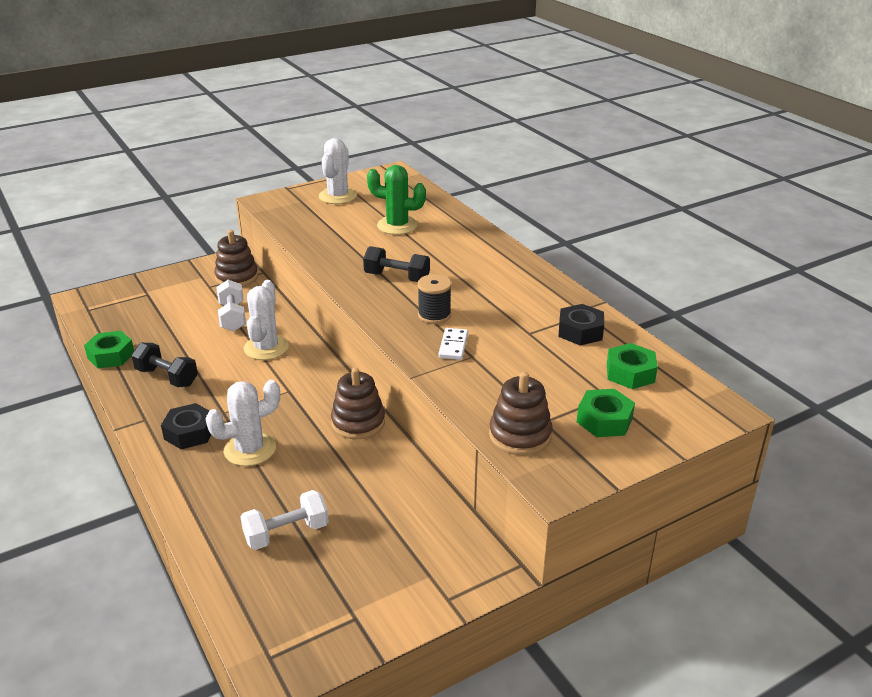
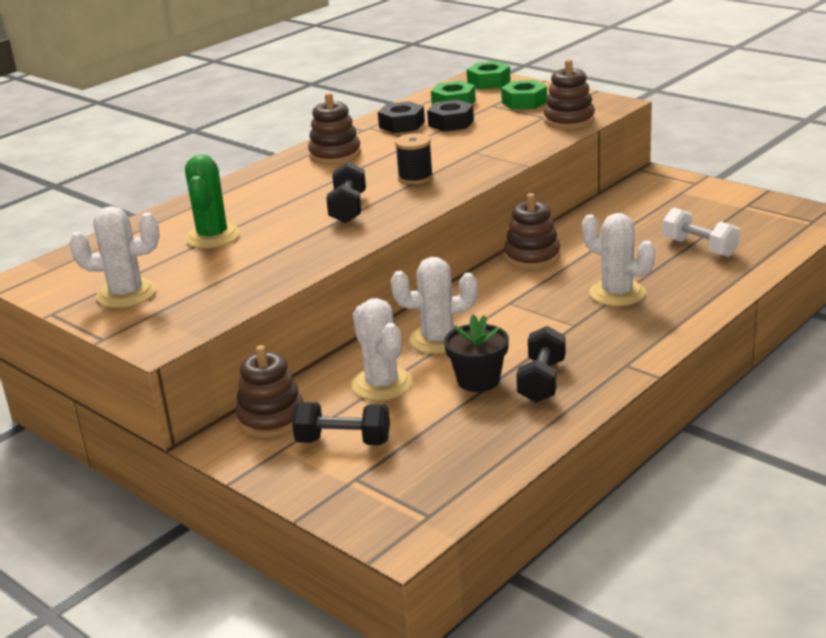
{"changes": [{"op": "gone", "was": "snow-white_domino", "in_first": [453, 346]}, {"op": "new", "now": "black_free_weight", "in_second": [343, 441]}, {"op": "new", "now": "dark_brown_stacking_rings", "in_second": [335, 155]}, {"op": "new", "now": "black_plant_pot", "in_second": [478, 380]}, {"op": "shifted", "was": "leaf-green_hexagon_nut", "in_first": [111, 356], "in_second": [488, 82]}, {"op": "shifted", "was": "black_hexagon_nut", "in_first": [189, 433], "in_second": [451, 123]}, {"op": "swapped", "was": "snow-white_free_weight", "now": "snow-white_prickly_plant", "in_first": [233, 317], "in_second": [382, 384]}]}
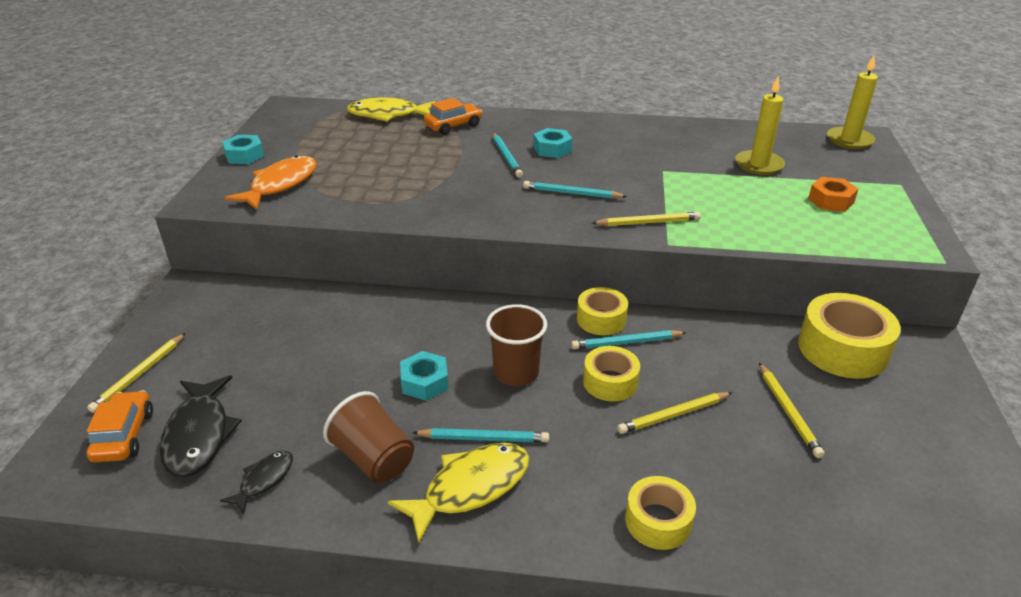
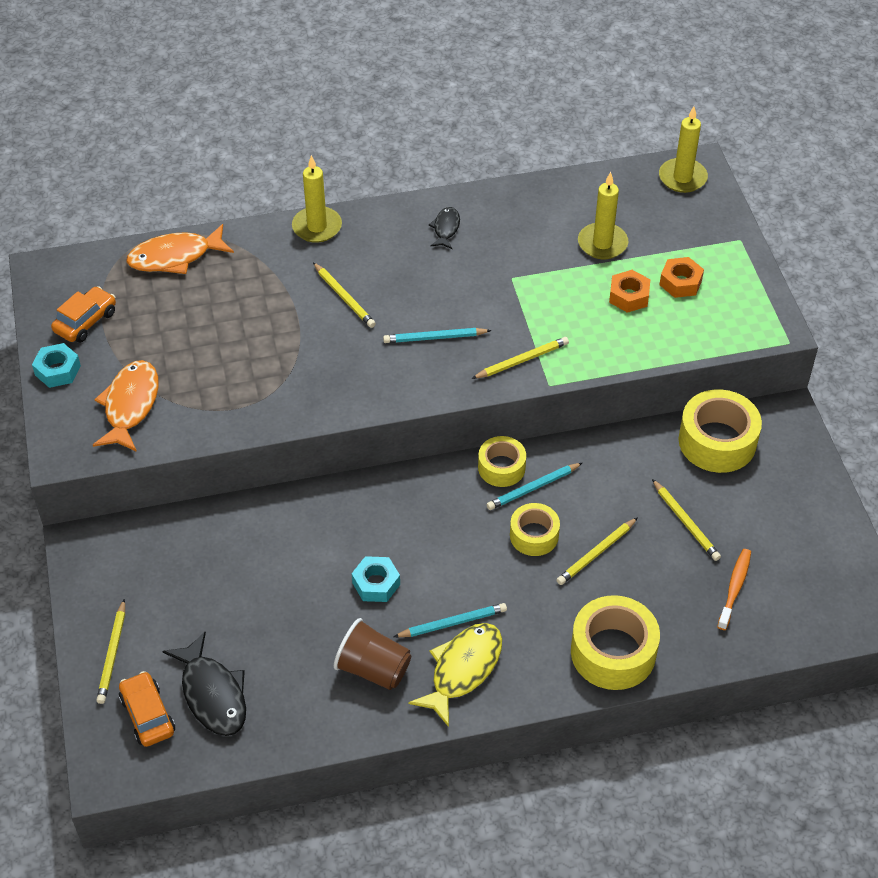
{"changes": [{"op": "gone", "was": "dark_brown_beaker", "in_first": [516, 372]}, {"op": "gone", "was": "aqua_hexagon_nut", "in_first": [552, 149]}, {"op": "new", "now": "bright_yellow_wax_candle", "in_second": [317, 227]}, {"op": "new", "now": "bright_orange_hexagon_nut", "in_second": [629, 296]}, {"op": "new", "now": "bright_orange_tooth_brush", "in_second": [734, 588]}, {"op": "shifted", "was": "black_fish", "in_first": [264, 480], "in_second": [446, 228]}, {"op": "shifted", "was": "bright_orange_car", "in_first": [453, 126], "in_second": [85, 321]}, {"op": "repainted", "was": "bright_yellow_fish", "now": "bright_orange_fish", "in_first": [388, 115], "in_second": [175, 257]}, {"op": "repainted", "was": "aqua_lead_pencil", "now": "bright_yellow_lead_pencil", "in_first": [506, 157], "in_second": [344, 297]}, {"op": "scaled", "was": "bright_yellow_sticky_tape", "in_first": [658, 521], "in_second": [613, 652], "ratio": 1.66}]}
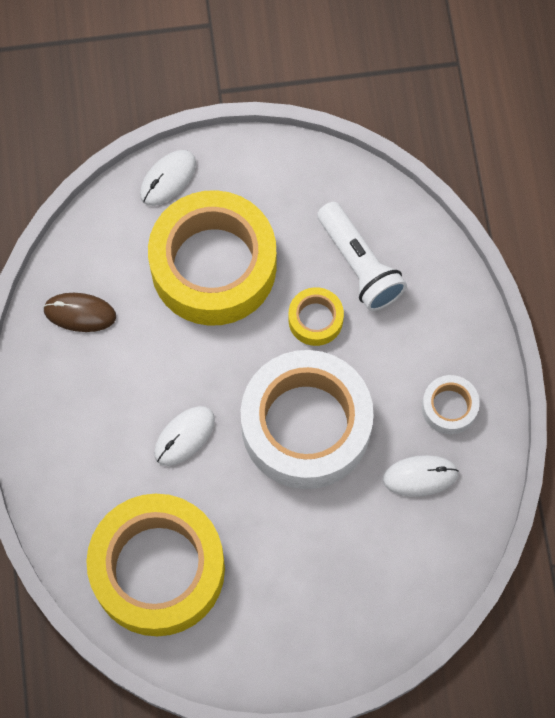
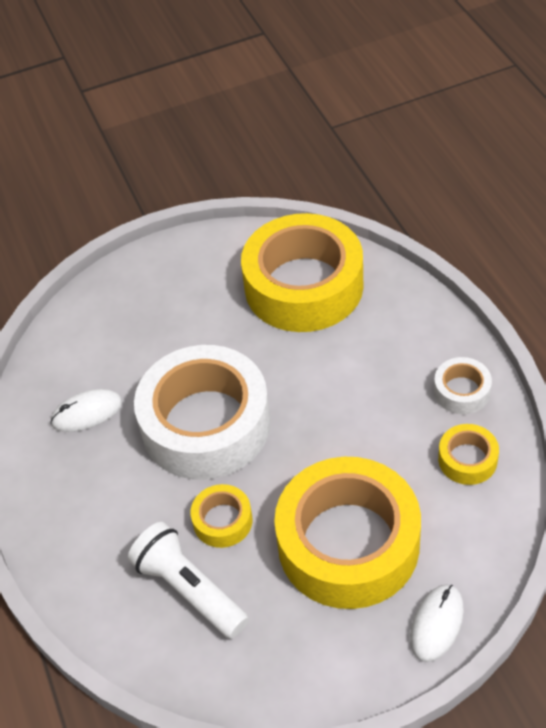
{"changes": [{"op": "gone", "was": "snow-white_computer_mouse", "in_first": [184, 436]}, {"op": "shifted", "was": "snow-white_sticky_tape", "in_first": [449, 407], "in_second": [461, 391]}, {"op": "swapped", "was": "dark_brown_computer_mouse", "now": "bright_yellow_sticky_tape", "in_first": [80, 313], "in_second": [467, 459]}]}
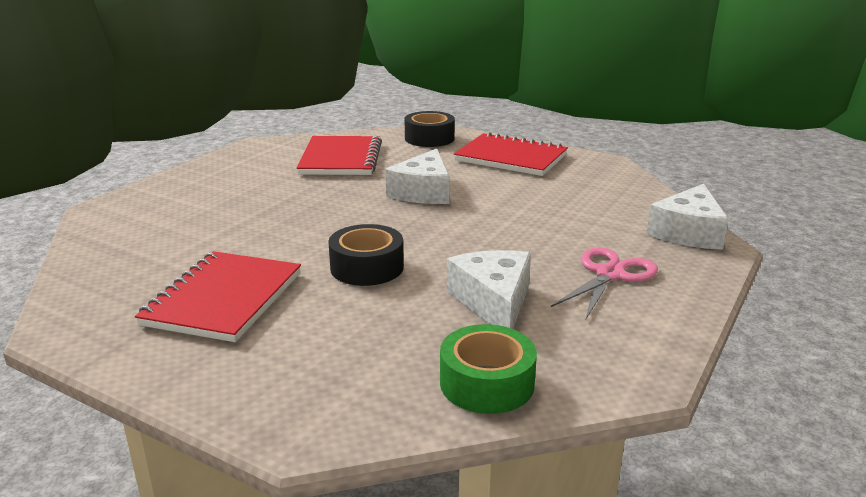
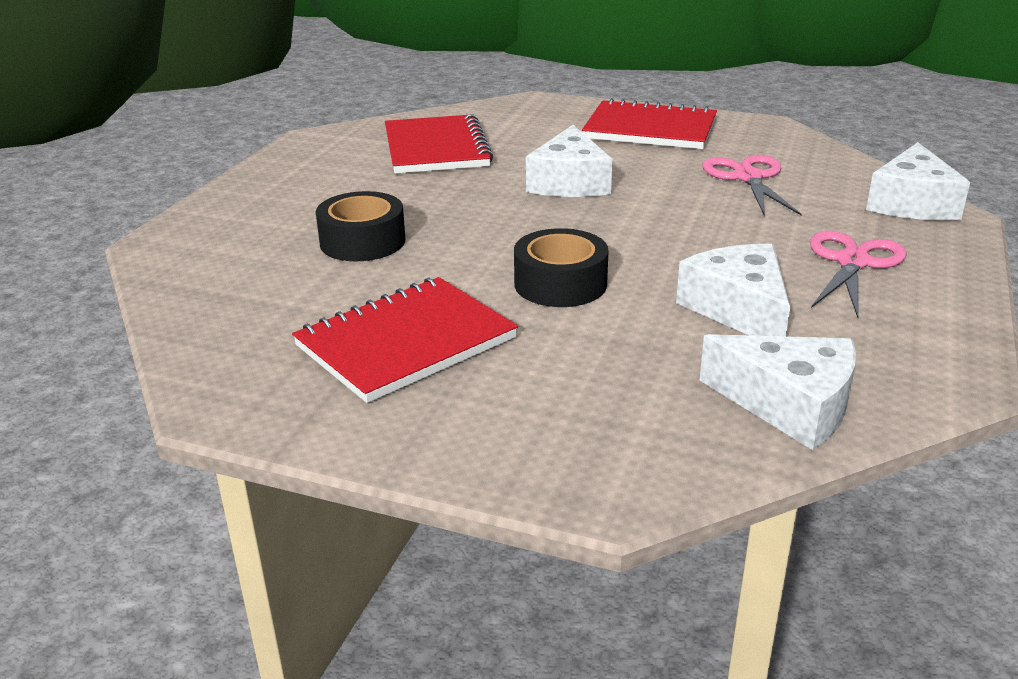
{"changes": [{"op": "new", "now": "rose-pink_scissors", "in_second": [748, 177]}, {"op": "shifted", "was": "black_sticky_tape", "in_first": [429, 138], "in_second": [362, 241]}, {"op": "swapped", "was": "leaf-green_sticky_tape", "now": "snow-white_cheese_wedge", "in_first": [486, 383], "in_second": [789, 405]}, {"op": "rotated", "was": "crimson_exercise_book", "in_first": [223, 299], "in_second": [405, 342], "clockwise": 45}]}
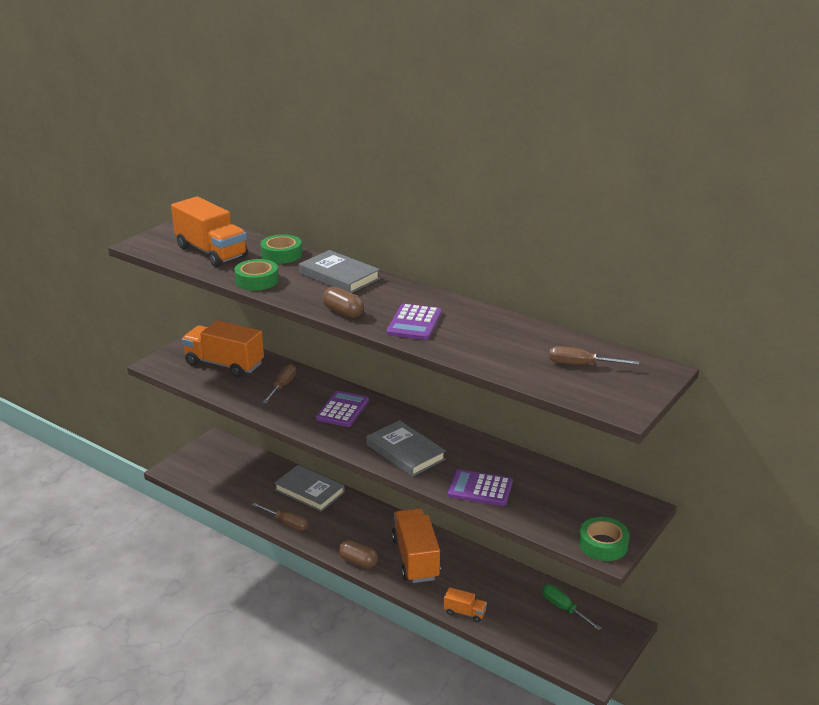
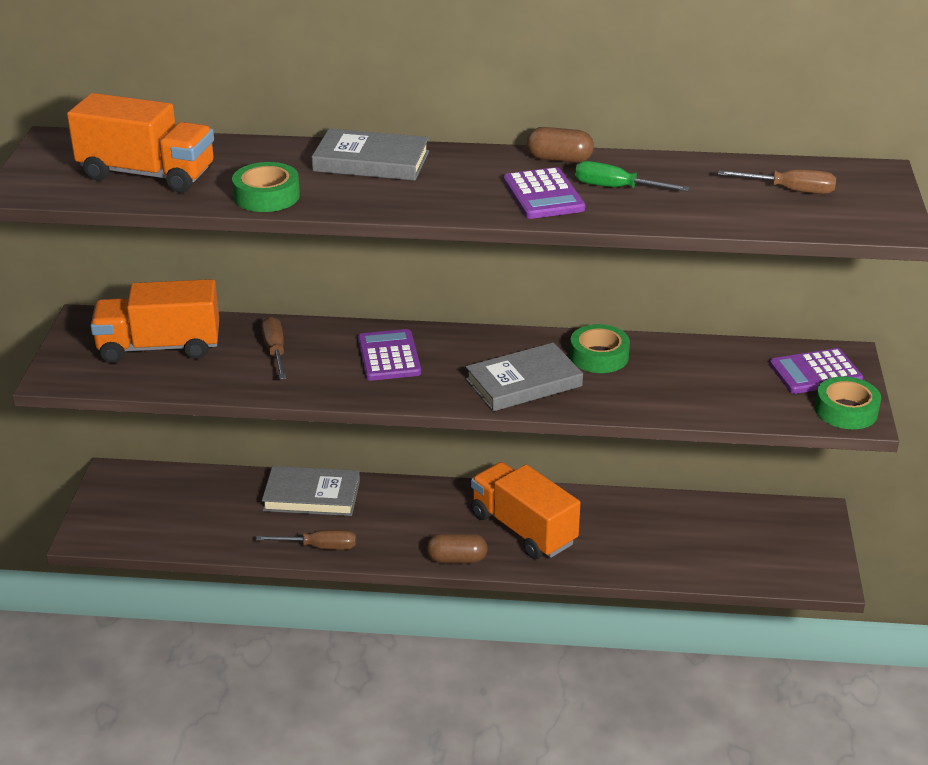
{"changes": [{"op": "gone", "was": "bright_orange_lorry", "in_first": [464, 612]}, {"op": "shifted", "was": "leaf-green_sticky_tape", "in_first": [281, 255], "in_second": [599, 356]}, {"op": "shifted", "was": "dark_brown_capsule", "in_first": [343, 312], "in_second": [559, 159]}, {"op": "shifted", "was": "violet_calculator", "in_first": [480, 489], "in_second": [815, 372]}, {"op": "shifted", "was": "leaf-green_flat_screwdriver", "in_first": [563, 608], "in_second": [616, 188]}, {"op": "rotated", "was": "ash-grey_book", "in_first": [405, 452], "in_second": [523, 382], "clockwise": -45}, {"op": "rotated", "was": "dark_brown_flat_screwdriver", "in_first": [581, 365], "in_second": [790, 190], "clockwise": -150}]}
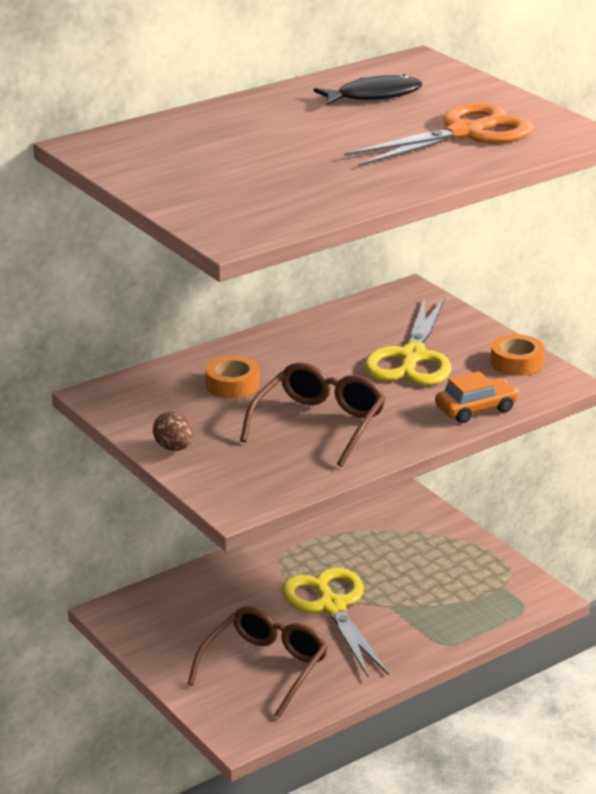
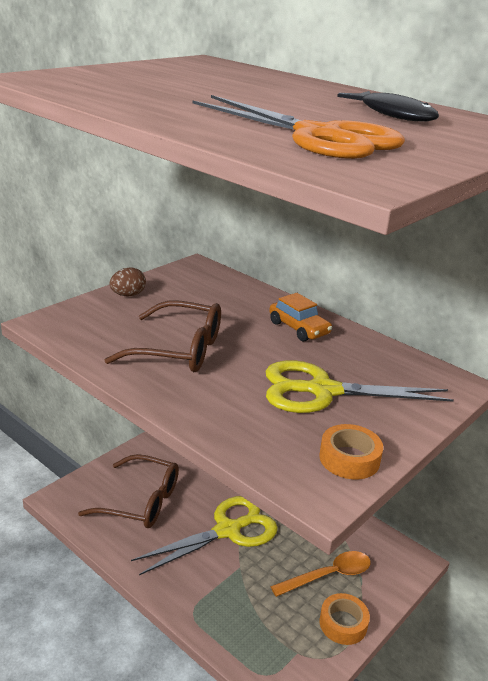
{"changes": [{"op": "new", "now": "bright_orange_tablespoon", "in_second": [328, 575]}, {"op": "shifted", "was": "bright_orange_sticky_tape", "in_first": [232, 384], "in_second": [343, 623]}, {"op": "shifted", "was": "bright_orange_car", "in_first": [475, 409], "in_second": [299, 328]}]}
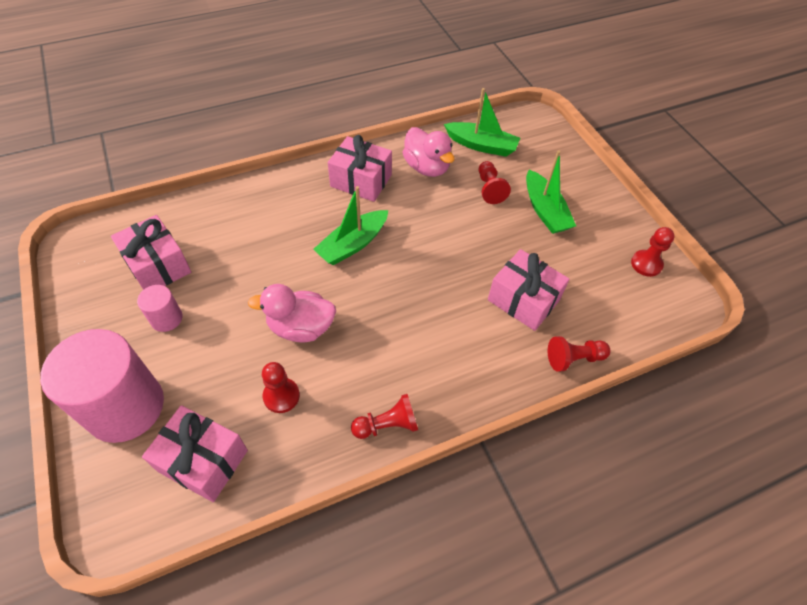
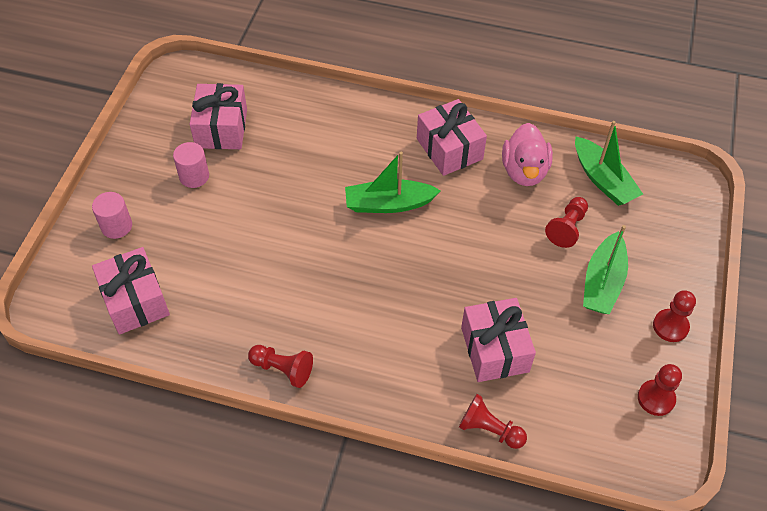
{"changes": [{"op": "gone", "was": "rose-pink_duck", "in_first": [301, 327]}, {"op": "shifted", "was": "crimson_game_pawn", "in_first": [281, 396], "in_second": [670, 326]}, {"op": "scaled", "was": "rose-pink_solid_cylinder", "in_first": [125, 407], "in_second": [116, 226], "ratio": 0.46}]}
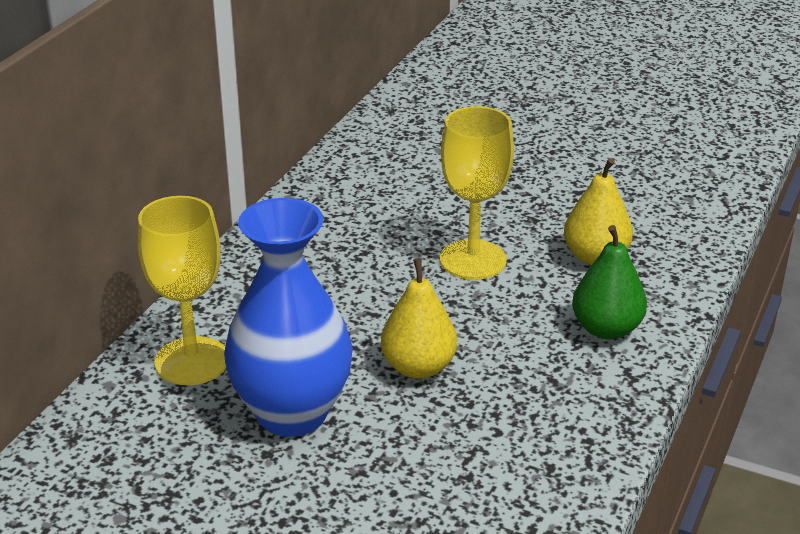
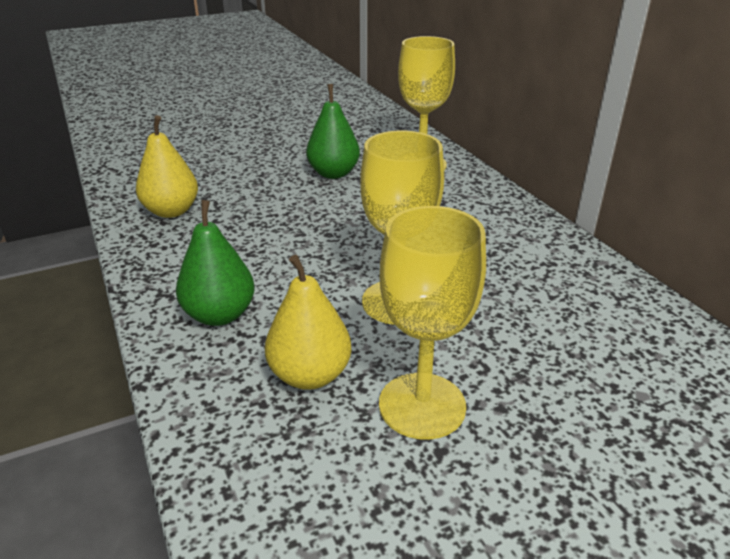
{"changes": [{"op": "new", "now": "bright_yellow_chalice", "in_second": [422, 405]}, {"op": "shifted", "was": "bright_yellow_pear_fruit", "in_first": [418, 367], "in_second": [171, 211]}, {"op": "swapped", "was": "royal_blue_tall_vase", "now": "leaf-green_pear_fruit", "in_first": [292, 413], "in_second": [333, 173]}]}
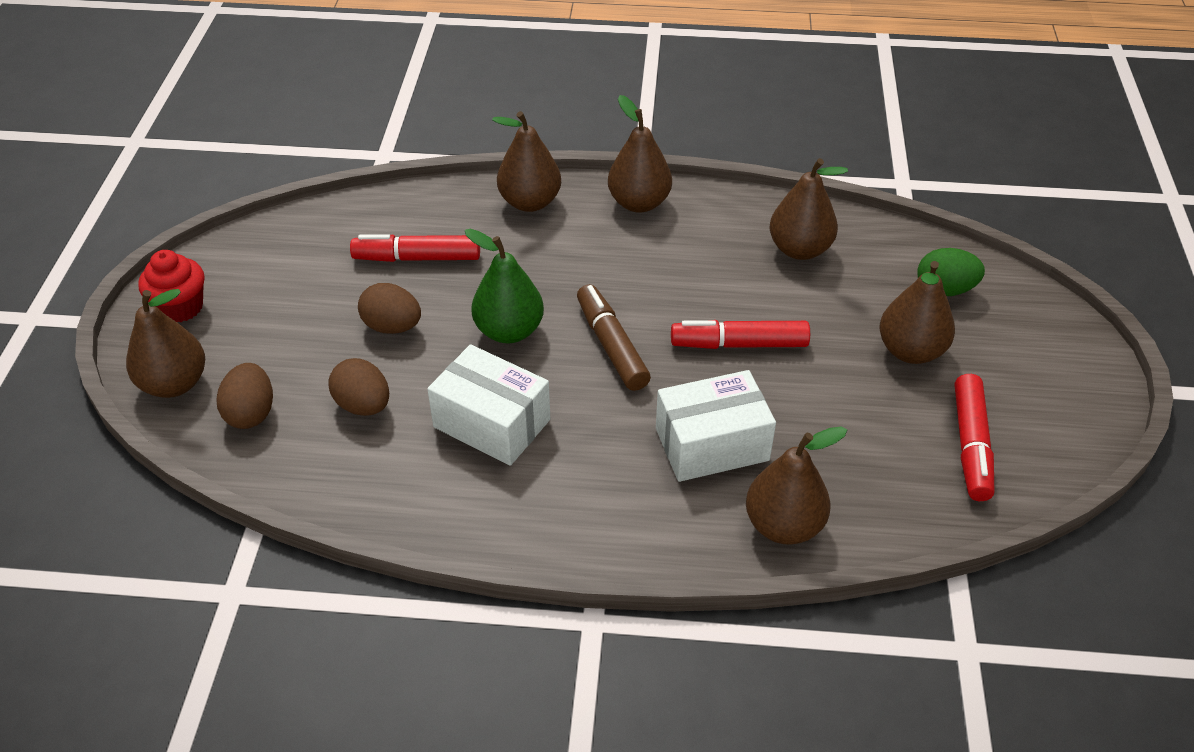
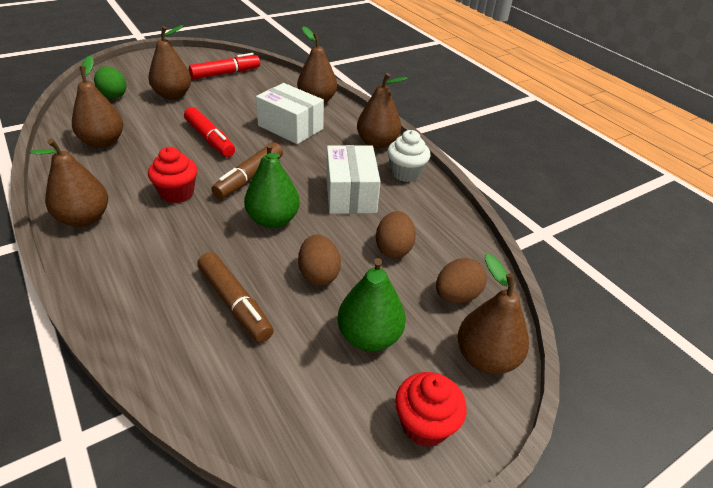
{"changes": [{"op": "new", "now": "crimson_fairy_cake", "in_second": [177, 193]}, {"op": "new", "now": "leaf-green_pear_fruit", "in_second": [369, 336]}, {"op": "new", "now": "snow-white_fairy_cake", "in_second": [405, 173]}, {"op": "shifted", "was": "dark_brown_pear_fruit", "in_first": [530, 202], "in_second": [377, 143]}, {"op": "repainted", "was": "crimson_marker", "now": "dark_brown_marker", "in_first": [417, 258], "in_second": [235, 303]}]}
